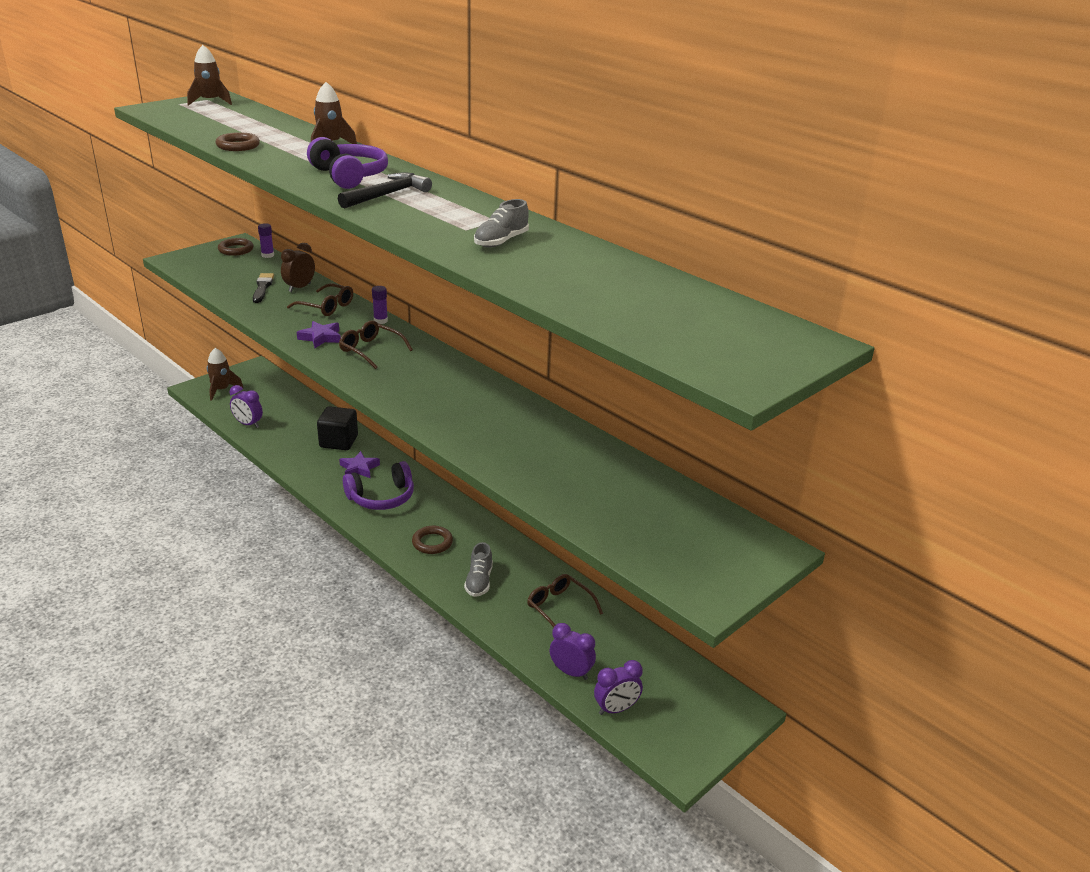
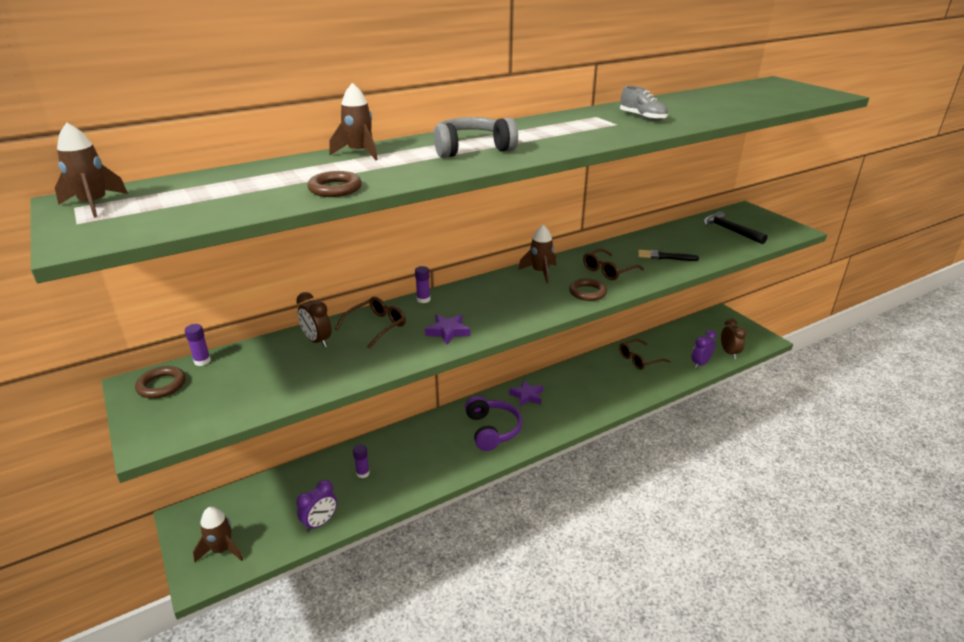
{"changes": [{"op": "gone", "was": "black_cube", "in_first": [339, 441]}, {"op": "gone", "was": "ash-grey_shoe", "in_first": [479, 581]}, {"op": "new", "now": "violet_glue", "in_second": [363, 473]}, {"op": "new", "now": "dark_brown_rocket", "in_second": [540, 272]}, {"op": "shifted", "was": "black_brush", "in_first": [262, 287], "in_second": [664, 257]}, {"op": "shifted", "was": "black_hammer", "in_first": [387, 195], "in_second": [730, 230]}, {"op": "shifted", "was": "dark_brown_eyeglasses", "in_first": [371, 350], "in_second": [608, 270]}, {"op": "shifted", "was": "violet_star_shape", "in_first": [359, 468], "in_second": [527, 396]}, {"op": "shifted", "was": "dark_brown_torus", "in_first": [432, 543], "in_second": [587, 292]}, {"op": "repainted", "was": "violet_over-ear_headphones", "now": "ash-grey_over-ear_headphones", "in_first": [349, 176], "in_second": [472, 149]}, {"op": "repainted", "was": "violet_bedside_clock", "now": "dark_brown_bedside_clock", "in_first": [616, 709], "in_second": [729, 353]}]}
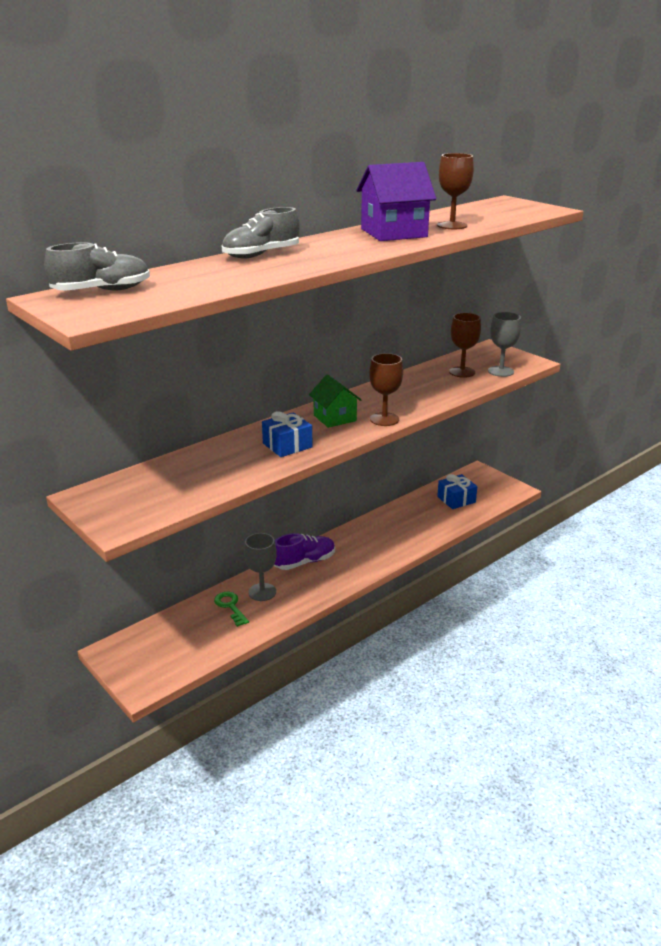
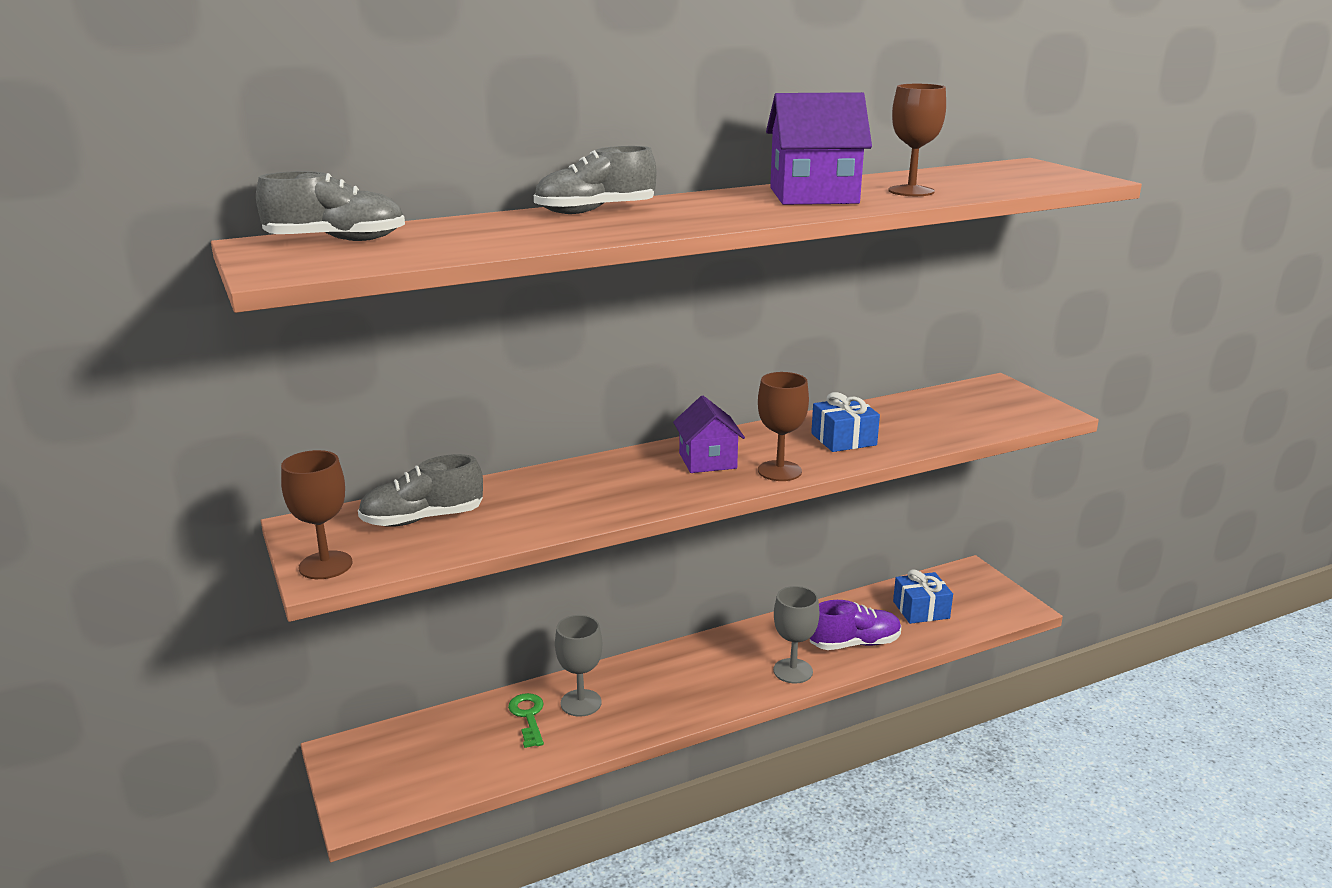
{"changes": [{"op": "new", "now": "ash-grey_shoe", "in_second": [423, 519]}, {"op": "shifted", "was": "royal_blue_gift", "in_first": [287, 445], "in_second": [843, 439]}, {"op": "shifted", "was": "violet_shoe", "in_first": [304, 562], "in_second": [854, 644]}, {"op": "shifted", "was": "dark_brown_chalice", "in_first": [462, 372], "in_second": [325, 565]}, {"op": "shifted", "was": "ash-grey_chalice", "in_first": [500, 371], "in_second": [793, 671]}, {"op": "repainted", "was": "leaf-green_house", "now": "violet_house", "in_first": [335, 418], "in_second": [707, 461]}]}
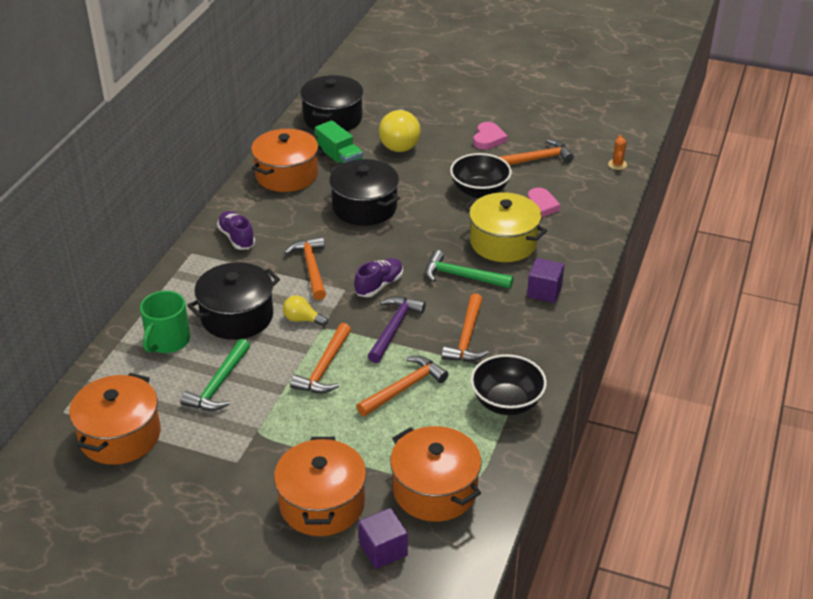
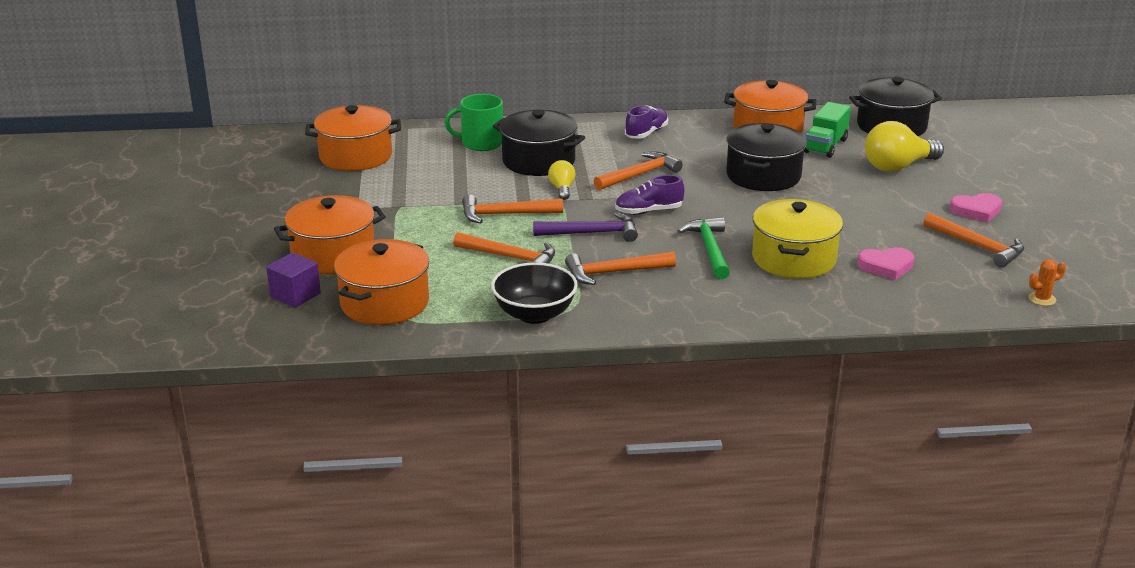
{"changes": [{"op": "gone", "was": "leaf-green_hammer", "in_first": [218, 384]}, {"op": "gone", "was": "black_bowl", "in_first": [479, 191]}, {"op": "gone", "was": "violet_cube", "in_first": [544, 291]}, {"op": "rotated", "was": "violet_shoe", "in_first": [379, 285], "in_second": [648, 211], "clockwise": 150}]}
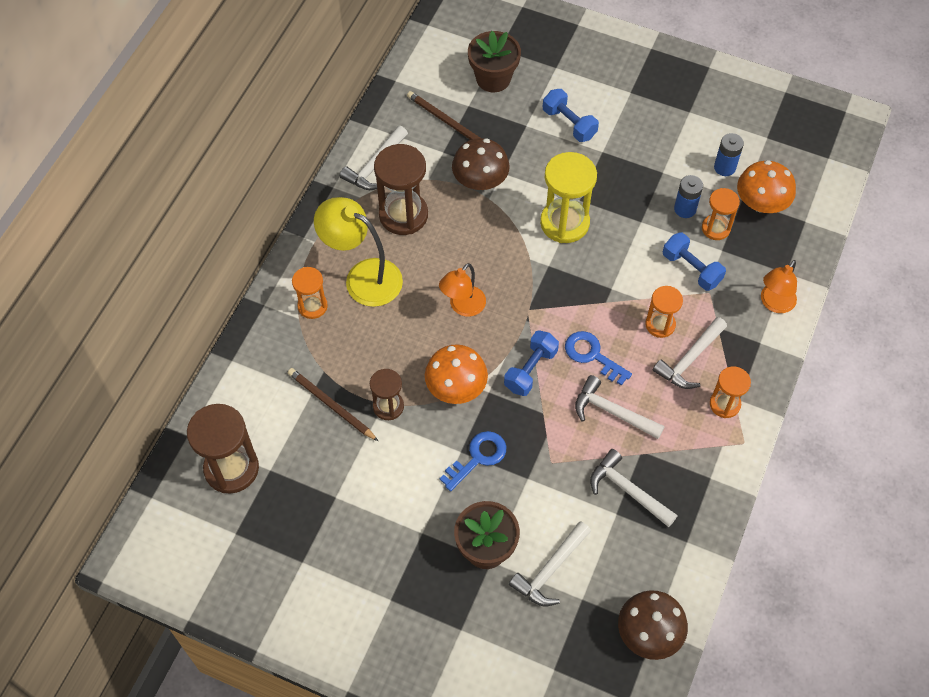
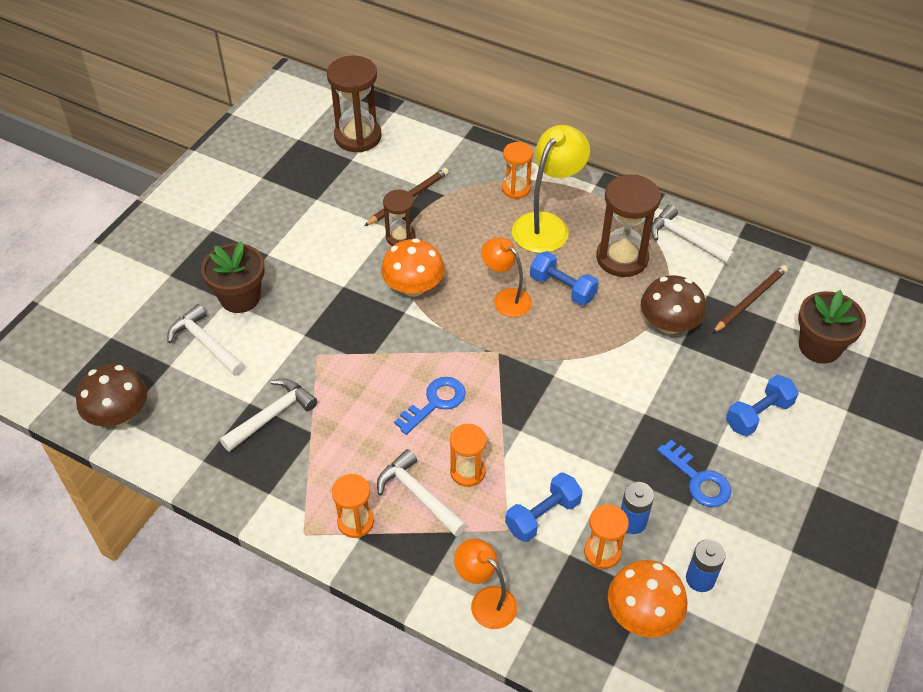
{"changes": [{"op": "gone", "was": "bright_yellow_sandglass", "in_first": [564, 223]}, {"op": "gone", "was": "snow-white_hammer", "in_first": [612, 412]}, {"op": "shifted", "was": "royal_blue_key", "in_first": [478, 457], "in_second": [698, 480]}, {"op": "shifted", "was": "royal_blue_free_weight", "in_first": [530, 370], "in_second": [562, 288]}]}
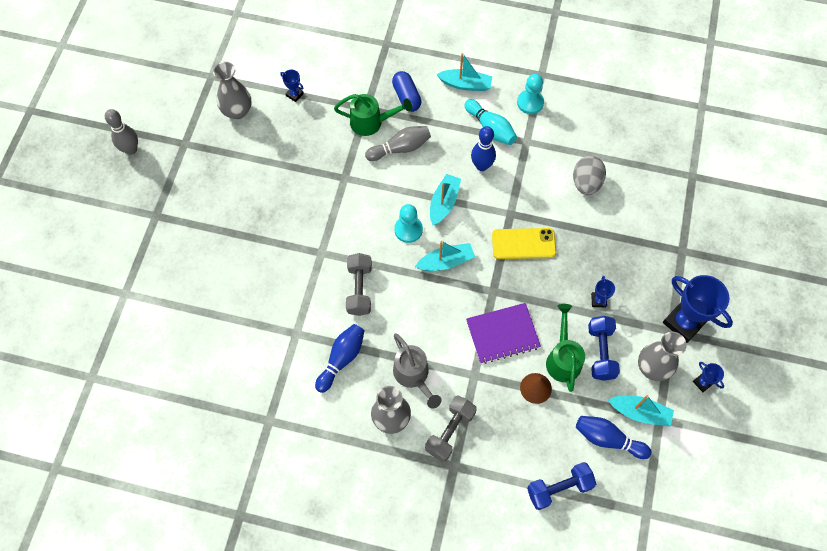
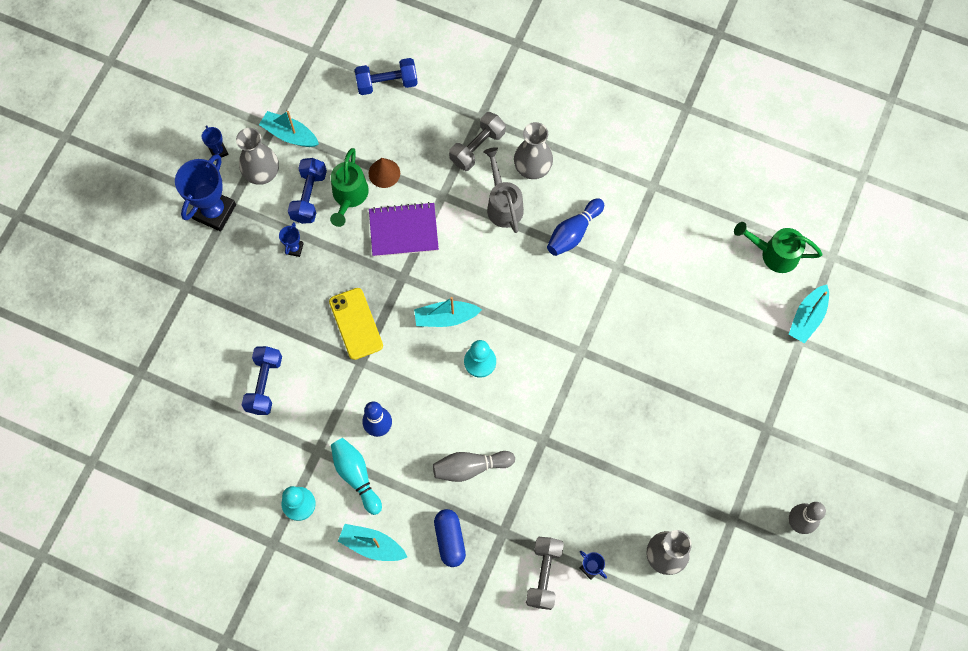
{"changes": [{"op": "gone", "was": "royal_blue_tenpin", "in_first": [608, 439]}, {"op": "shifted", "was": "leaf-green_watering_can", "in_first": [371, 122], "in_second": [774, 254]}, {"op": "shifted", "was": "ash-grey_free_weight", "in_first": [359, 289], "in_second": [544, 574]}, {"op": "shifted", "was": "aqua_boat", "in_first": [444, 203], "in_second": [807, 317]}, {"op": "swapped", "was": "ash-grey_egg_shape", "now": "royal_blue_free_weight", "in_first": [586, 183], "in_second": [264, 384]}, {"op": "rotated", "was": "bright_yellow_mobile_phone", "in_first": [523, 244], "in_second": [356, 324], "clockwise": 60}, {"op": "rotated", "was": "royal_blue_trophy", "in_first": [684, 322], "in_second": [214, 211], "clockwise": 60}]}
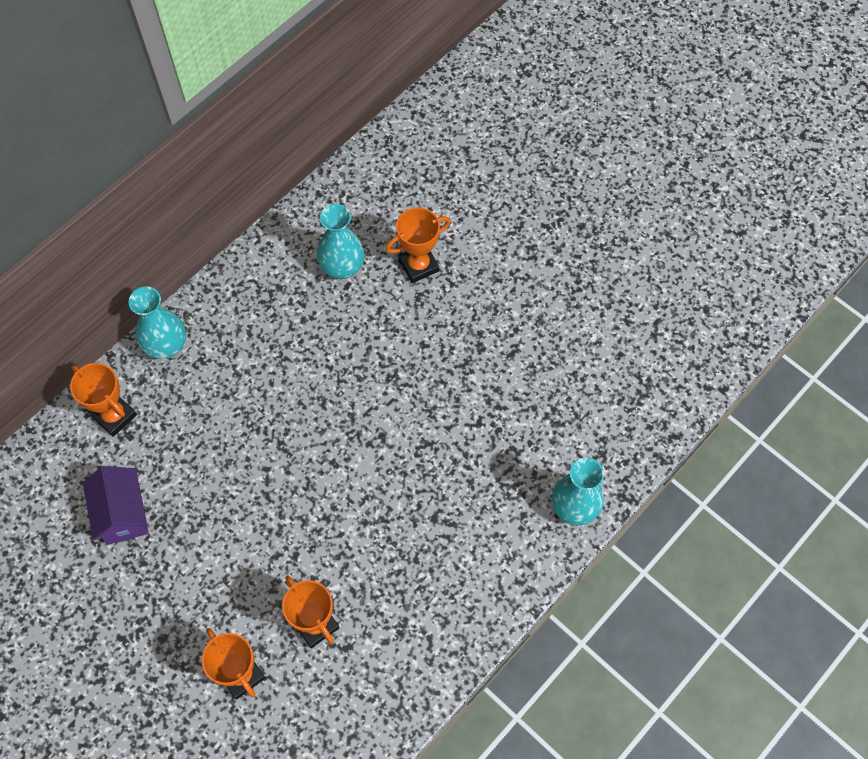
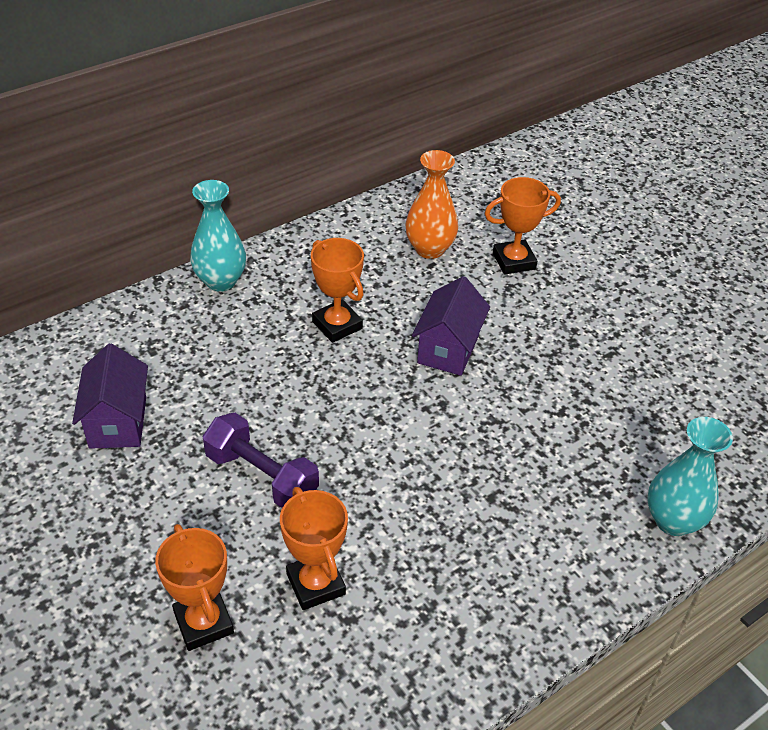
{"changes": [{"op": "new", "now": "violet_free_weight", "in_second": [261, 476]}, {"op": "new", "now": "violet_house", "in_second": [448, 349]}, {"op": "shifted", "was": "bright_orange_trophy", "in_first": [114, 416], "in_second": [337, 325]}, {"op": "repainted", "was": "aqua_tall_vase", "now": "bright_orange_tall_vase", "in_first": [342, 267], "in_second": [429, 249]}]}
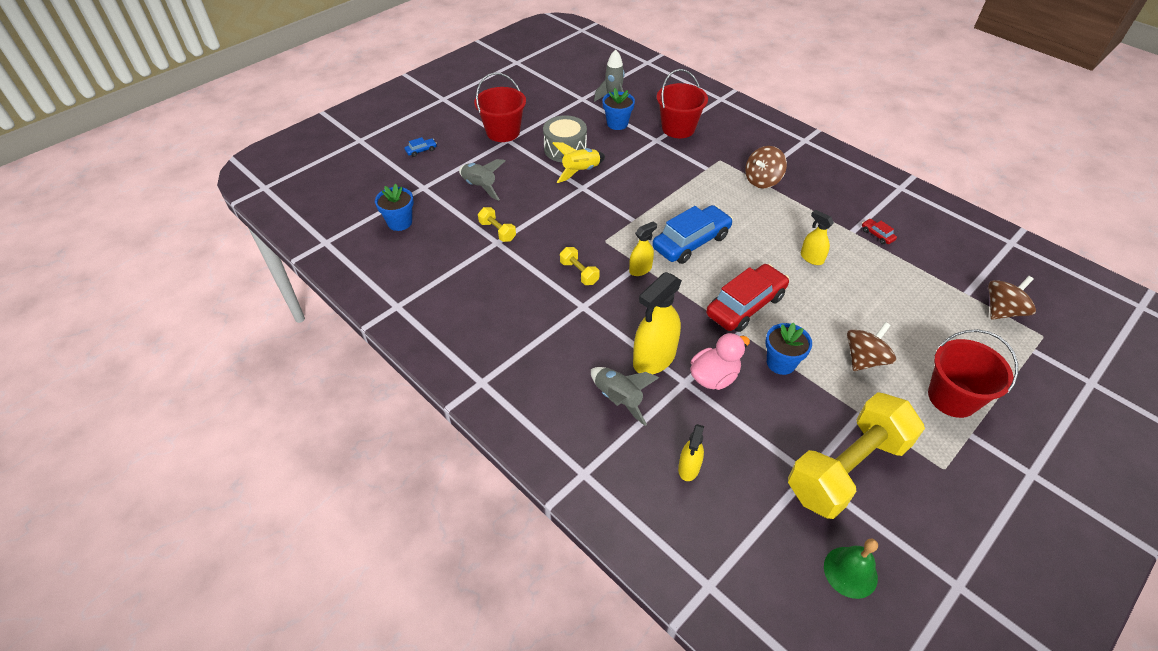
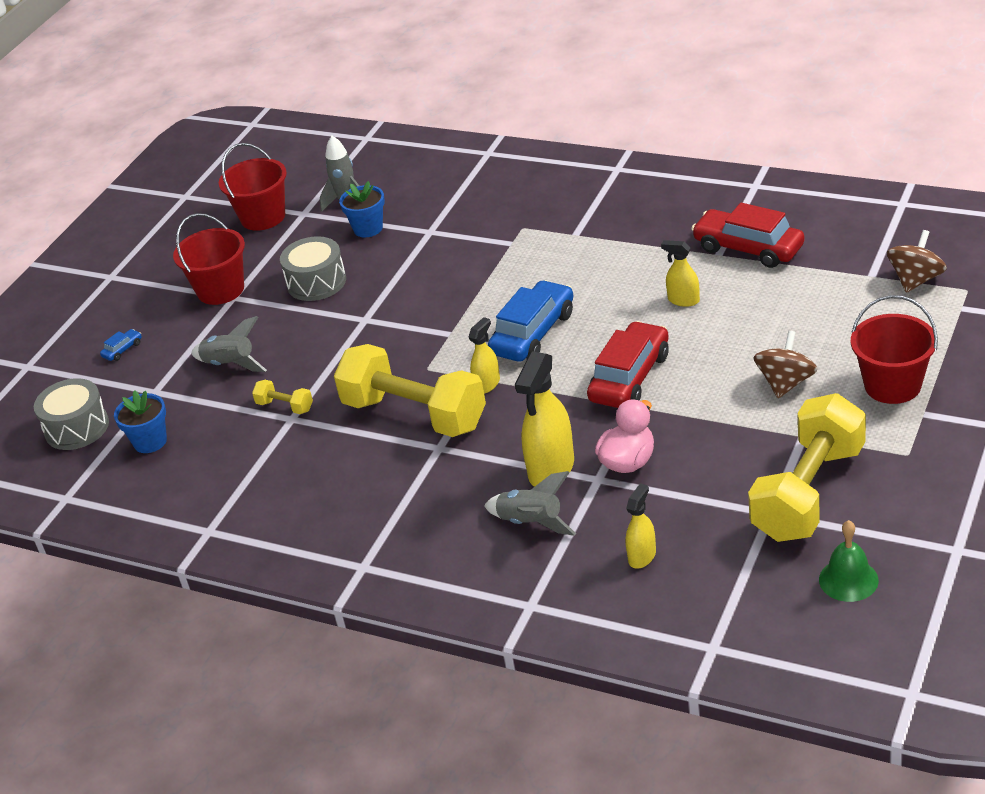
{"changes": [{"op": "gone", "was": "bright_yellow_rocket", "in_first": [580, 171]}, {"op": "gone", "was": "dark_brown_whirligig", "in_first": [762, 180]}, {"op": "gone", "was": "royal_blue_plant_pot", "in_first": [781, 363]}, {"op": "new", "now": "ash-grey_drum", "in_second": [77, 428]}, {"op": "shifted", "was": "crimson_bucket", "in_first": [678, 128], "in_second": [263, 217]}, {"op": "rotated", "was": "bright_yellow_spray_cleaner", "in_first": [689, 468], "in_second": [642, 556], "clockwise": -150}, {"op": "scaled", "was": "bright_yellow_free_weight", "in_first": [579, 273], "in_second": [414, 414], "ratio": 2.46}, {"op": "scaled", "was": "crimson_car", "in_first": [877, 235], "in_second": [748, 248], "ratio": 2.43}]}
